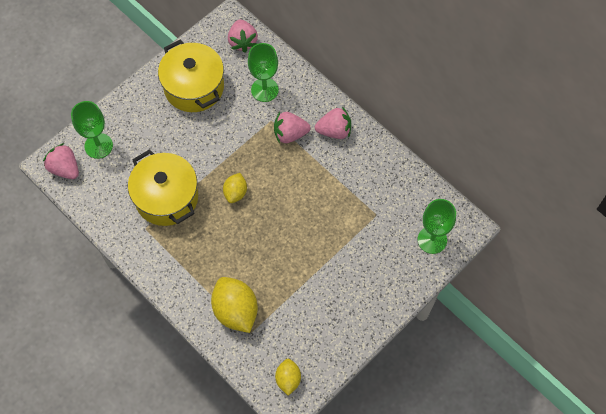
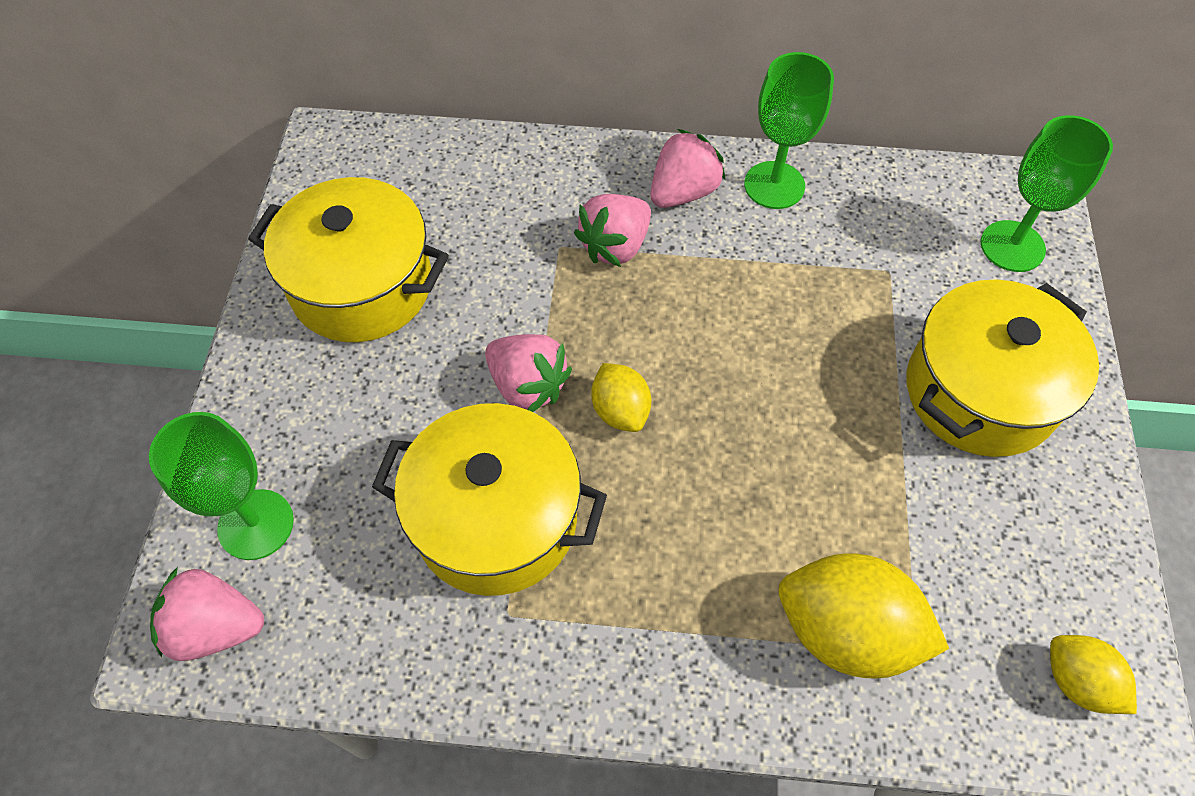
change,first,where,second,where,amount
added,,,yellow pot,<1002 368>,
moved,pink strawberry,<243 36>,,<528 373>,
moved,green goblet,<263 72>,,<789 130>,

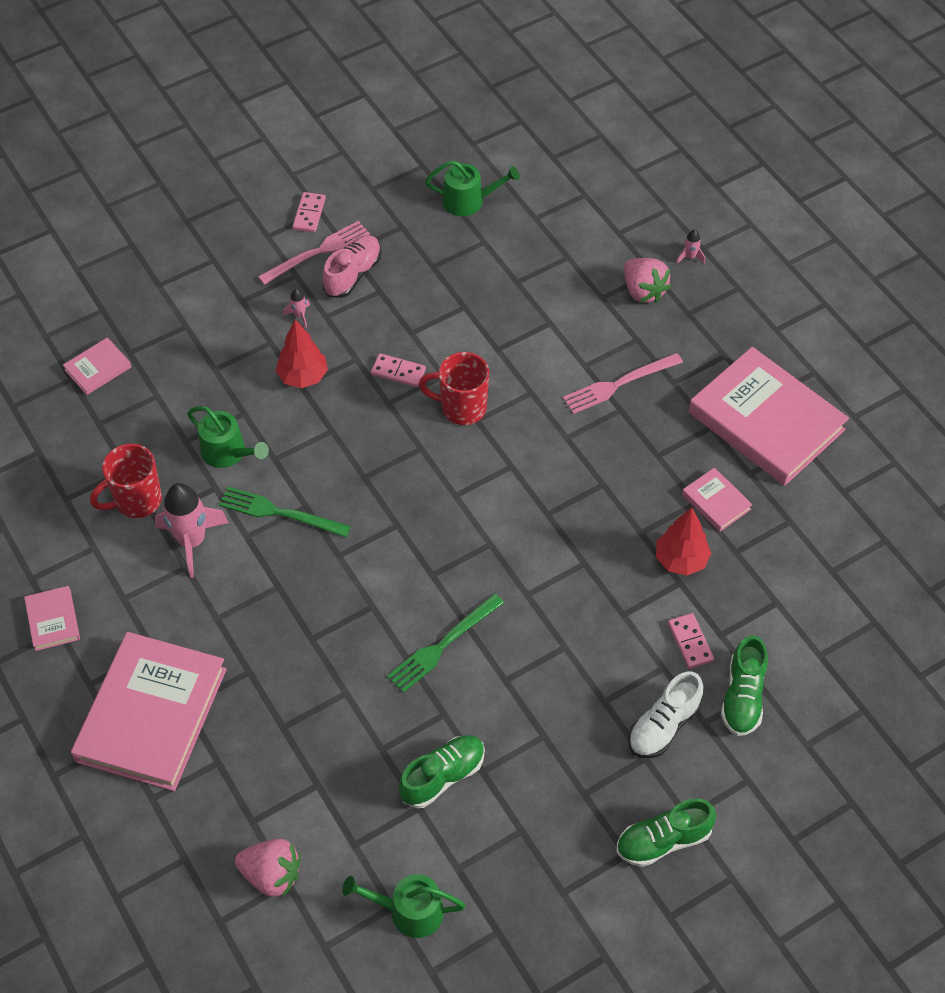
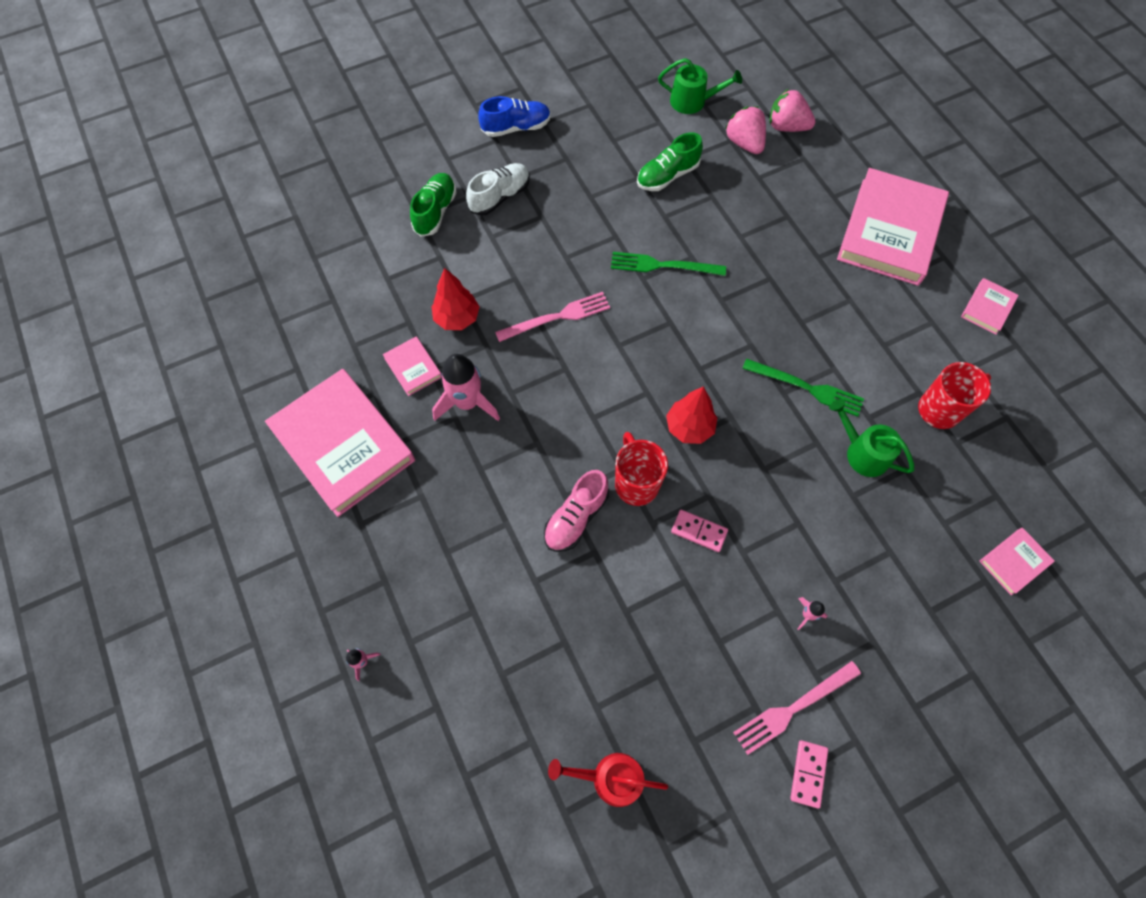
change,first,where,second,where,amount
removed,pink domino,<691 641>,,,
moved,pink rocket,<192 530>,,<466 387>,
moved,red tree,<302 353>,,<691 415>,
moved,pink shoe,<351 266>,,<576 511>,
moved,pink fork,<623 383>,,<552 317>,
moved,pink strawberry,<647 280>,,<745 130>,
recoloured,green watering can,<472 188>,red watering can,<608 780>,
recoloured,green shoe,<666 832>,blue shoe,<514 116>,
turned,pink book,<52 618>,,<990 306>,45 degrees clockwise
turned,green fork,<445 643>,,<668 264>,135 degrees counterclockwise
turned,red mug,<454 388>,,<641 469>,120 degrees counterclockwise

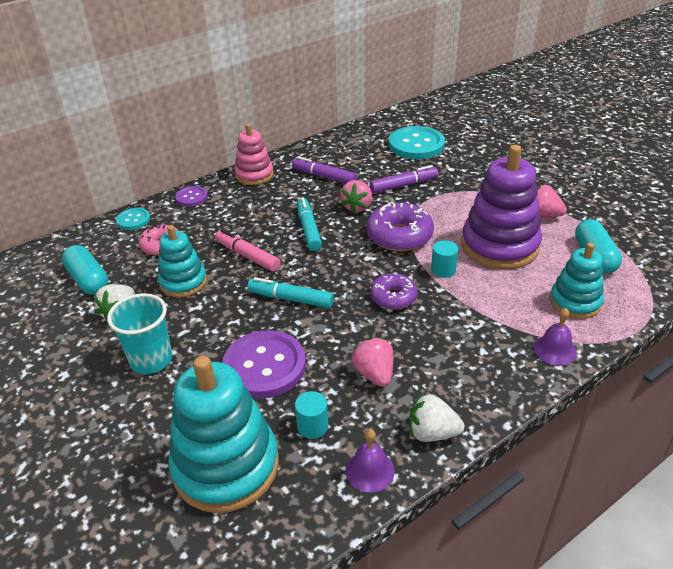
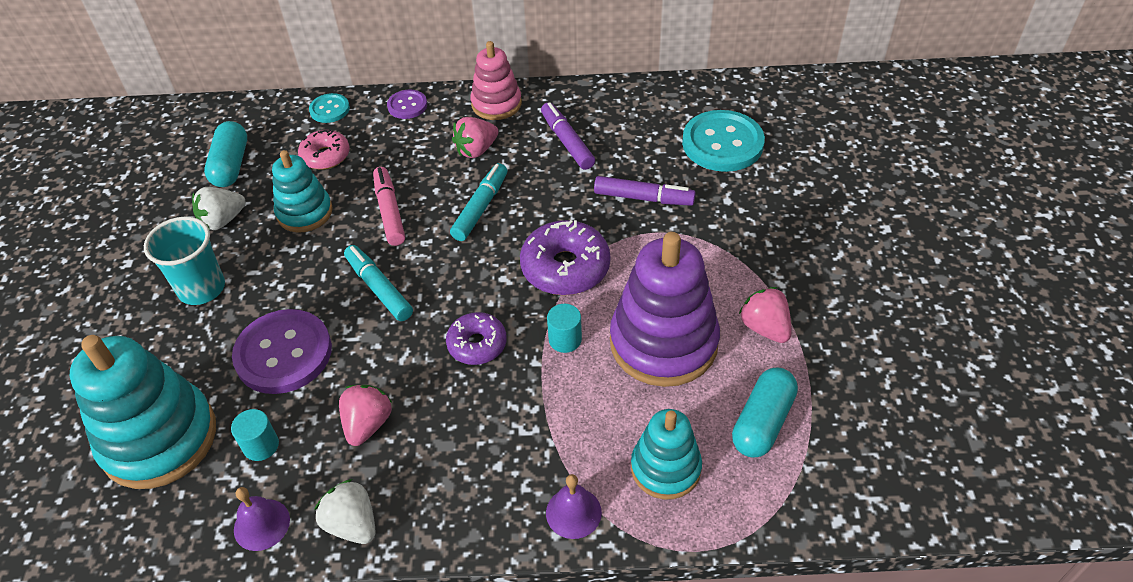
change,first,where,second,where,amount
moved,pink strawberry,<356 196>,,<475 137>,

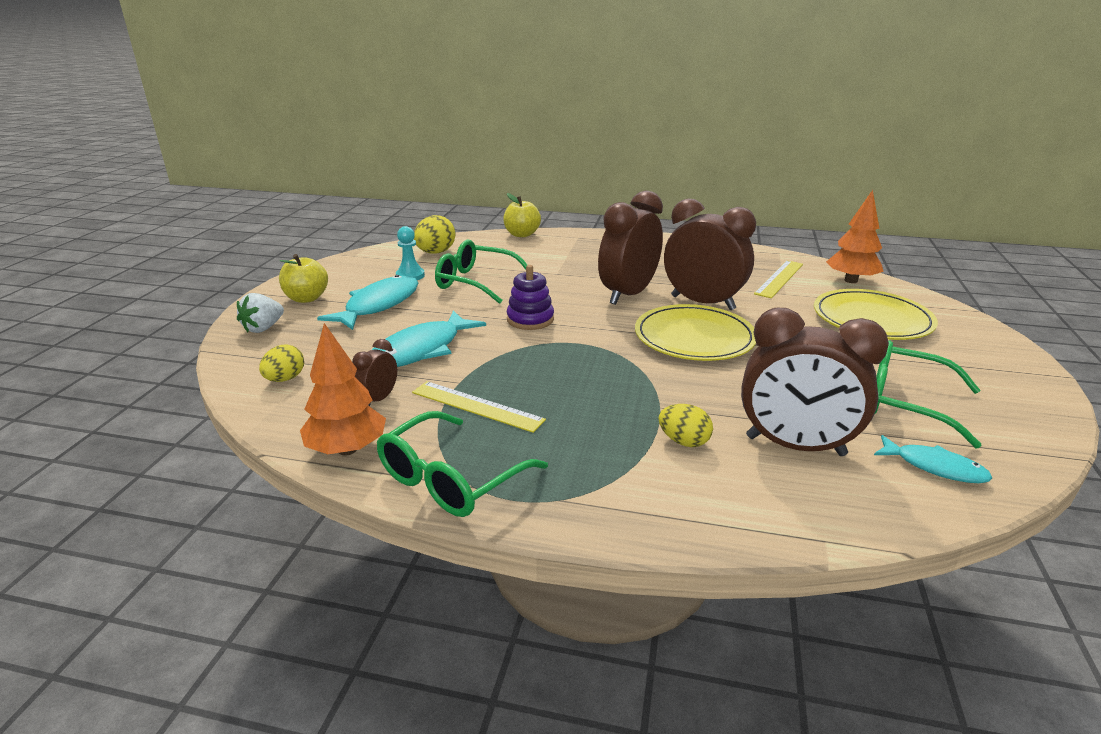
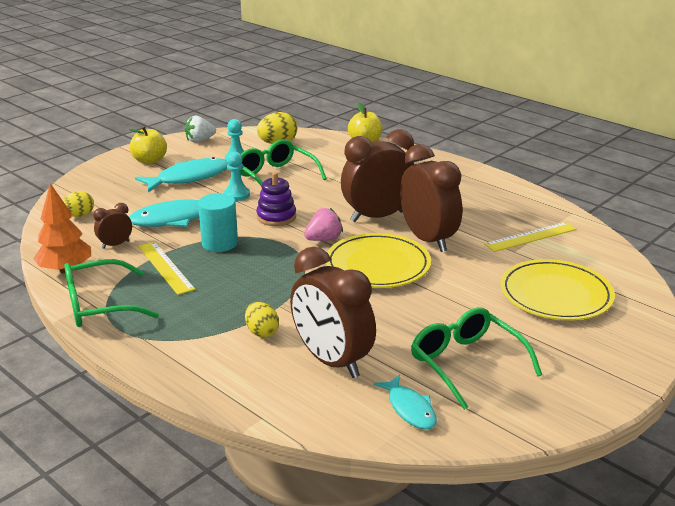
change,first,where,second,where,amount
removed,orange tree,<855 236>,,,
added,,,turquoise cylinder,<218 222>,
added,,,turquoise pawn,<237 176>,
added,,,pink strawberry,<323 224>,
moved,white strawberry,<260 313>,,<200 129>,

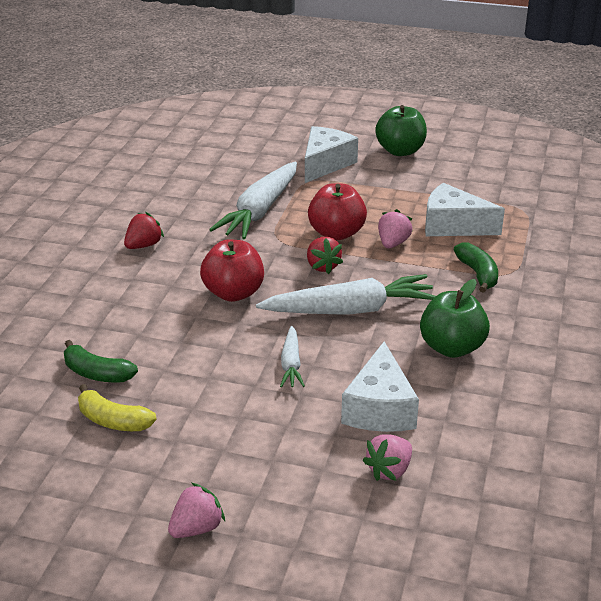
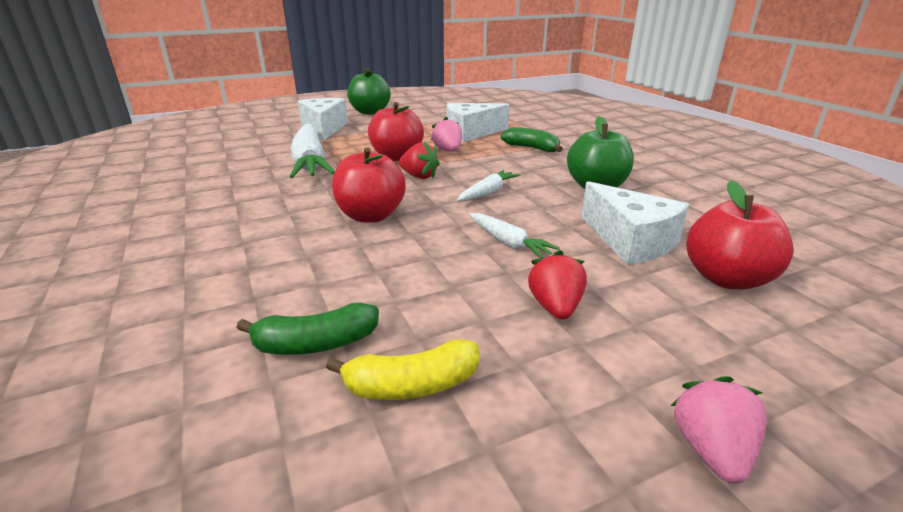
change,first,where,second,where,amount
moved,red strawberry,<144 230>,,<557 285>,
replaced,pink strawberry,<387 457>,red apple,<740 234>,
resized,white carrot,<346 294>,,<488 185>,x0.50

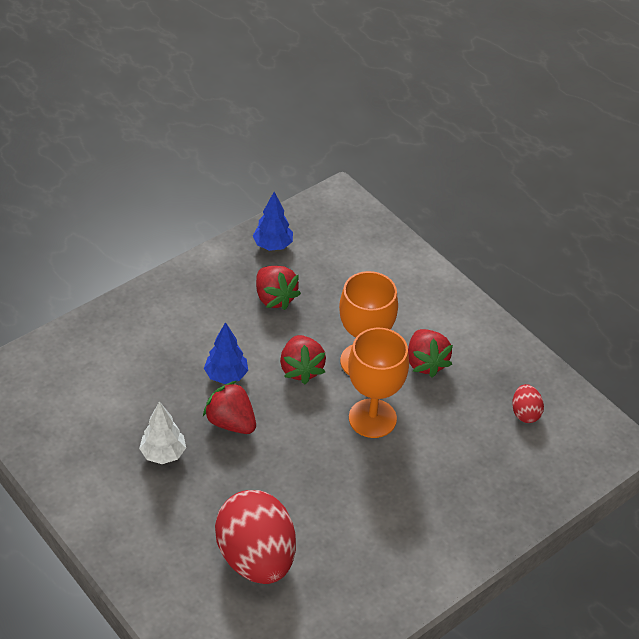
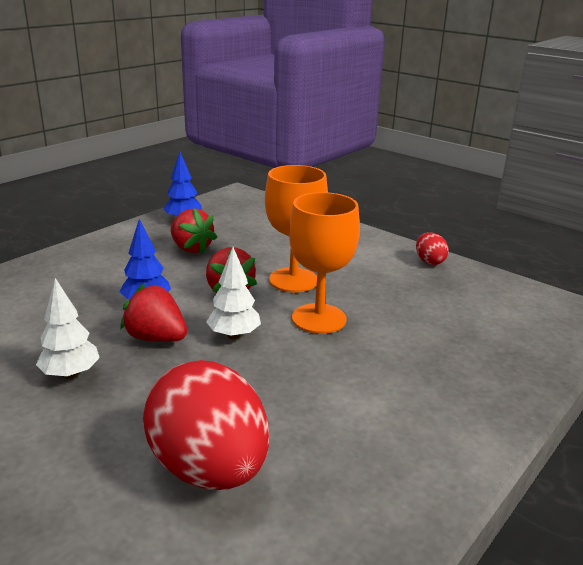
change,first,where,second,where,amount
removed,red strawberry,<430 353>,,,
added,,,white tree,<233 293>,
moved,red egg,<528 403>,,<432 248>,

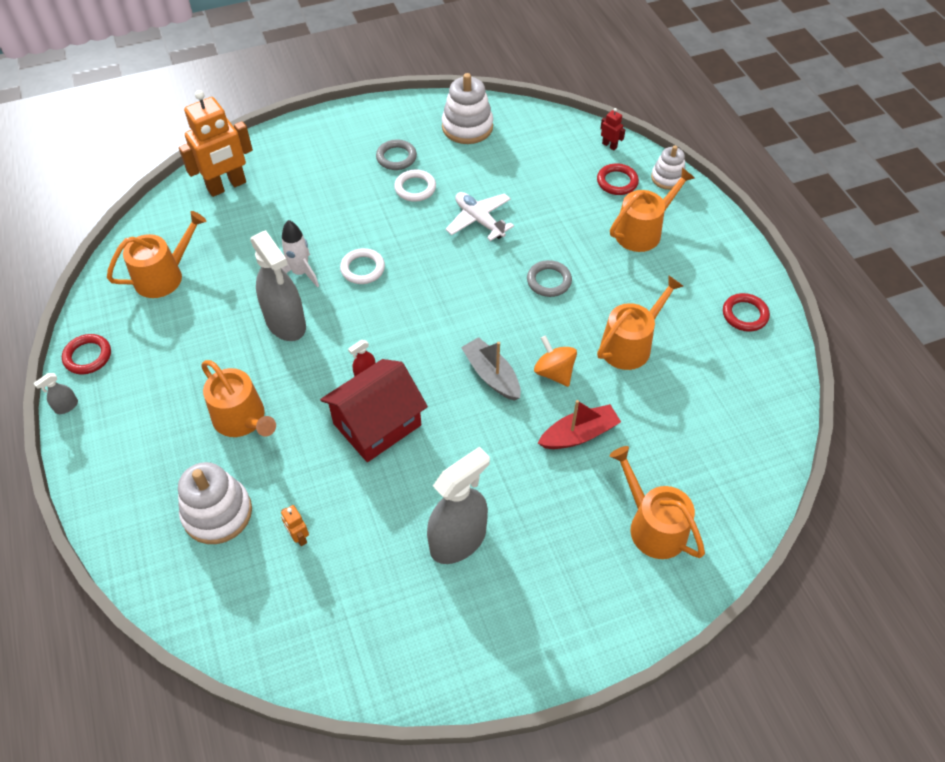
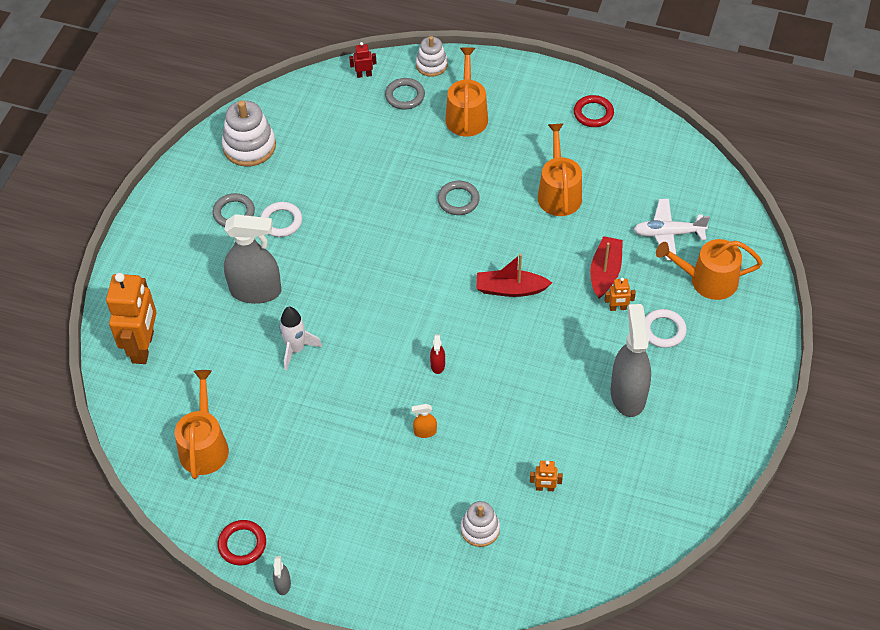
change,first,where,second,where,amount
removed,orange watering can,<238 398>,,,
removed,red house,<374 410>,,,
removed,orange spinning top,<555 361>,,,
added,,,orange spray bottle,<424 421>,
added,,,orange robot,<620 294>,
moved,grey spray bottle,<278 285>,,<252 259>,
moved,white ring,<362 266>,,<666 328>,
moved,white plane,<480 216>,,<672 230>,
recoloured,grey boat,<491 369>,red boat,<514 275>,
recoloured,red ring,<618 179>,grey ring,<405 94>,
resized,white stacking toy,<215 503>,,<480 524>,x0.62

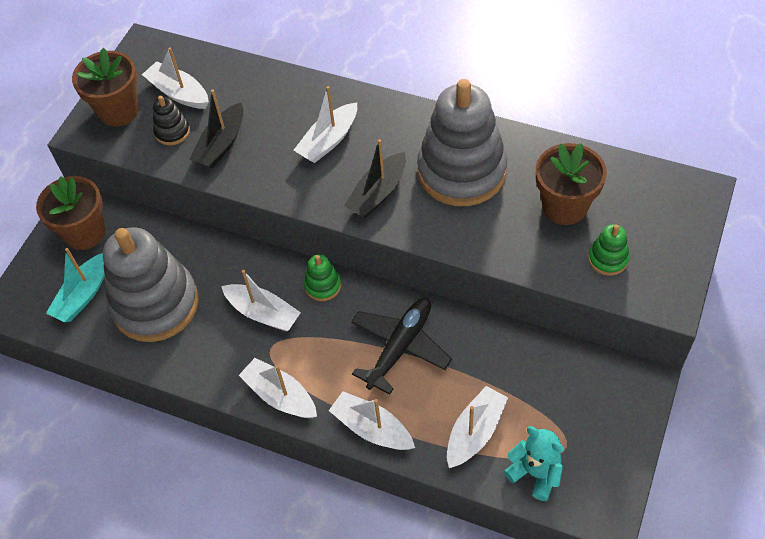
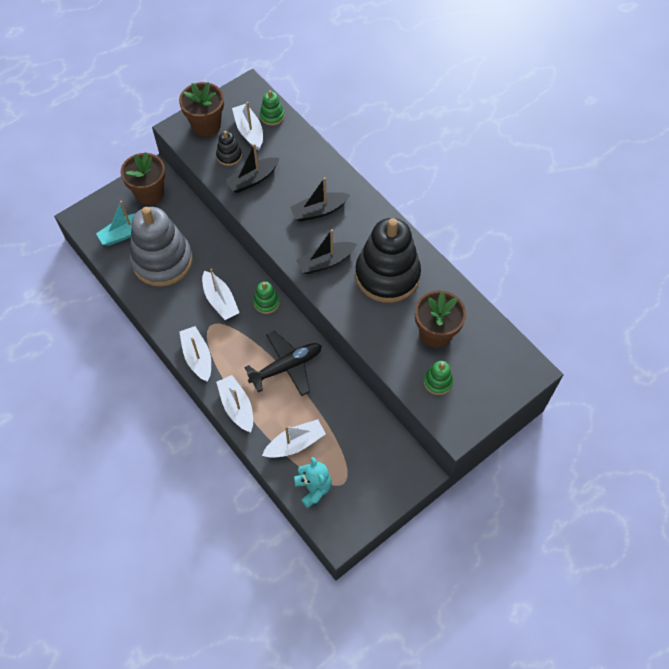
change,first,where,second,where,amount
added,,,green stacking toy,<272 108>,
recoloured,white boat,<325 124>,black boat,<320 199>,
recoloured,grey stacking toy,<462 142>,black stacking toy,<388 260>,

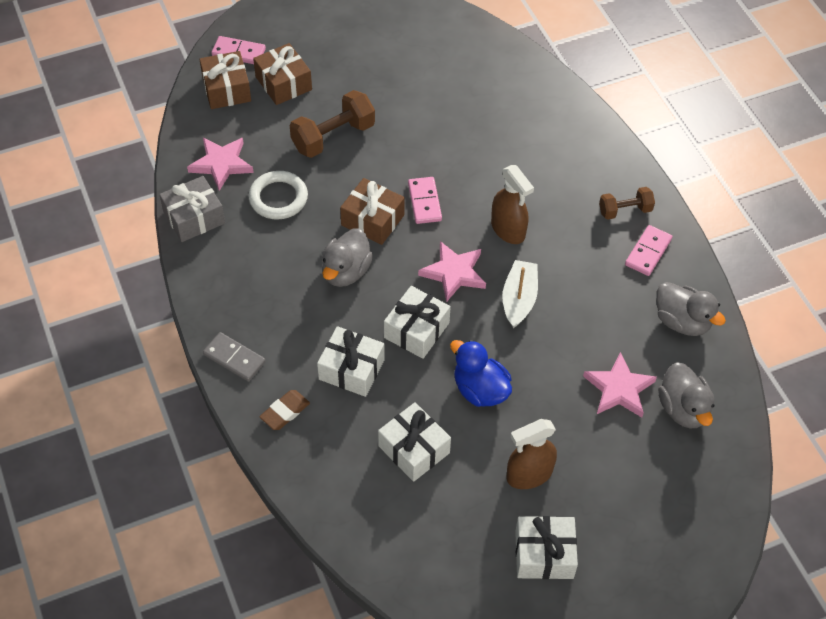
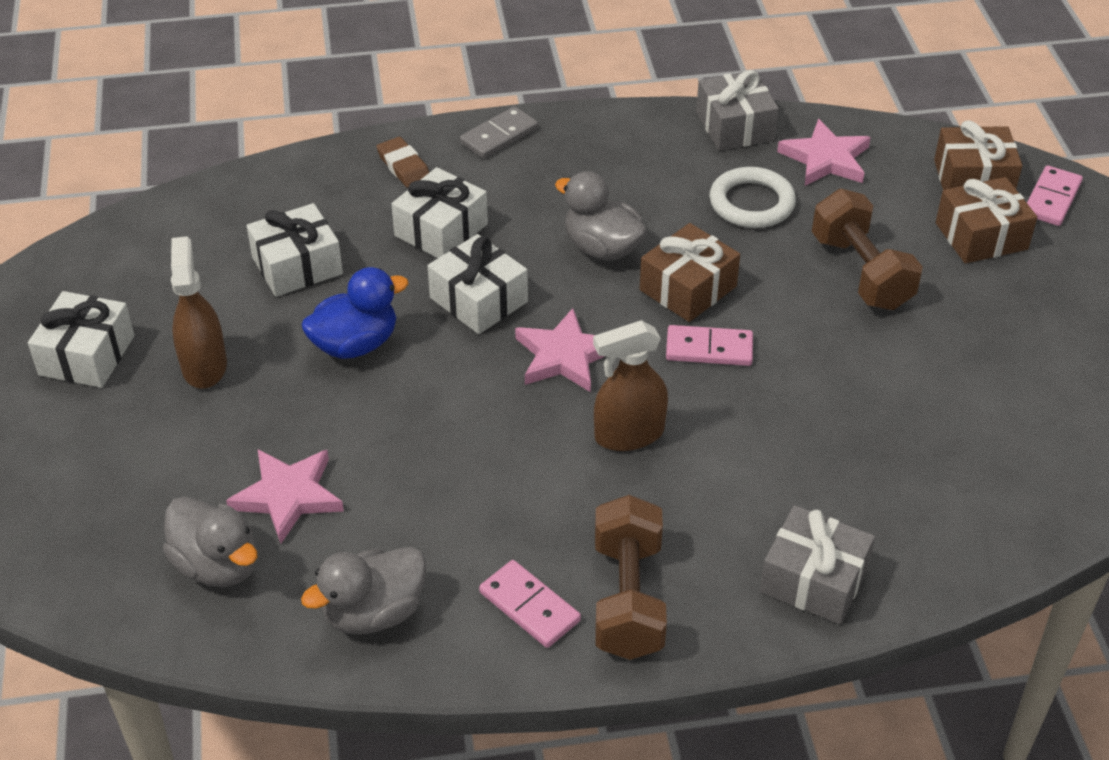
change,first,where,second,where,amount
removed,white boat,<520 294>,,,
added,,,grey gift,<817 564>,
turned,grey duck,<686 395>,,<210 541>,135 degrees counterclockwise
resized,brown dumbbell,<627 203>,,<631 577>,x1.65

